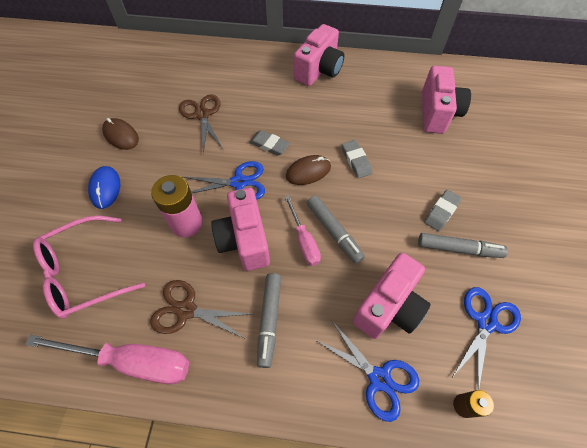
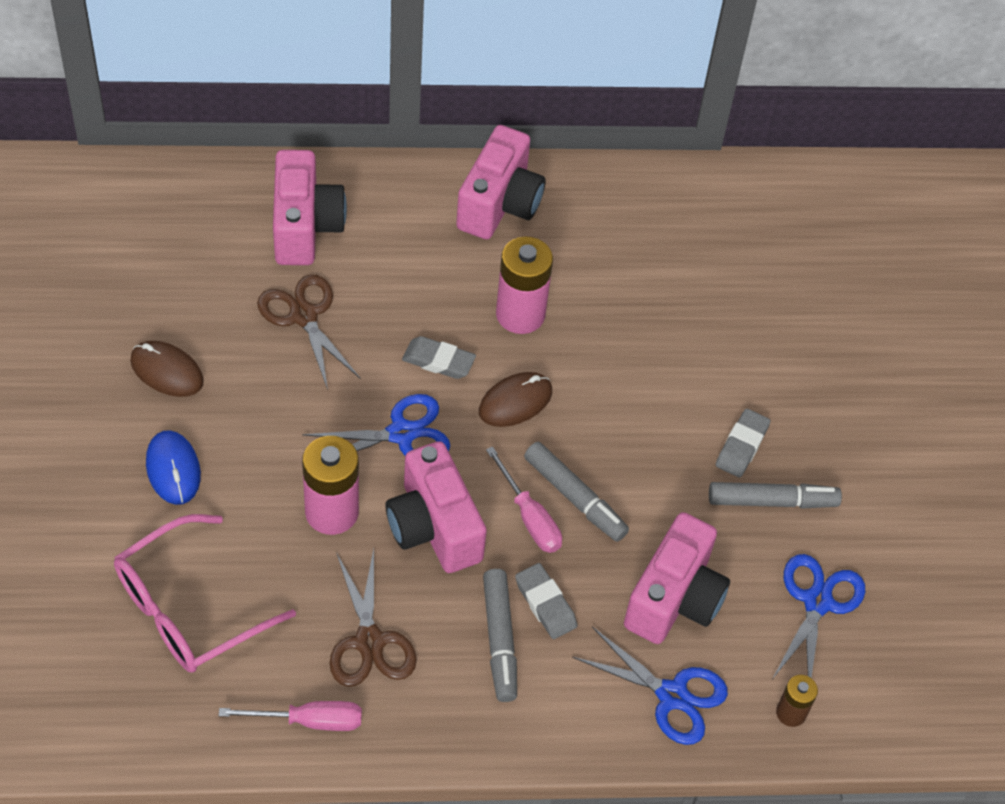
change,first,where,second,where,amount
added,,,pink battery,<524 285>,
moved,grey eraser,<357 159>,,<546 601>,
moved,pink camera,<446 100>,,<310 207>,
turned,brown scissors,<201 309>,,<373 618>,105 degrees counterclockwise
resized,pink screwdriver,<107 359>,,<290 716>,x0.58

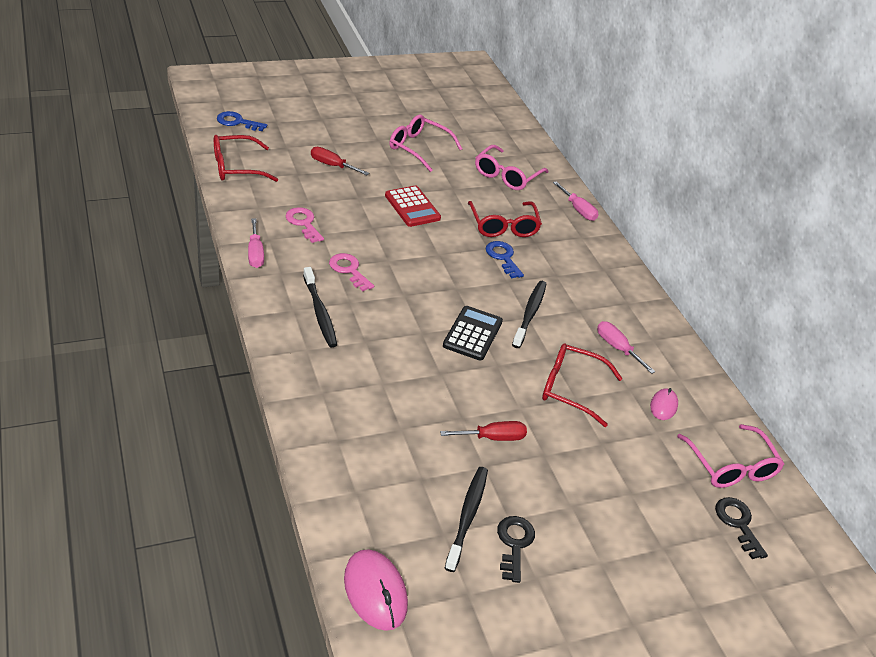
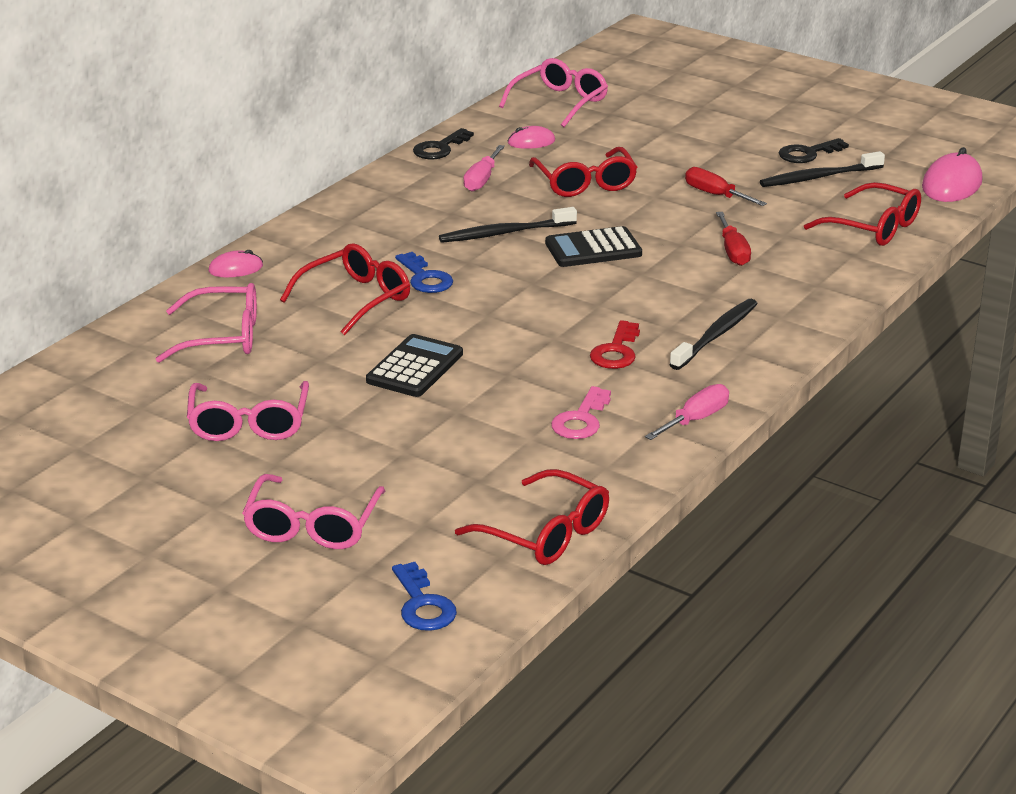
change,first,where,second,where,amount
added,,,pink glasses,<313 511>,
added,,,red glasses,<862 214>,
moved,red screwdriver,<340 161>,,<733 239>,
moved,black key,<741 528>,,<443 143>,
replaced,pink screwdriver,<575 201>,pink mouse,<235 263>,
recoloured,pink key,<351 272>,red key,<615 344>,
recoloured,red calculator,<413 206>,black calculator,<414 365>,
turned,blue key,<504 259>,,<424 272>,60 degrees counterclockwise

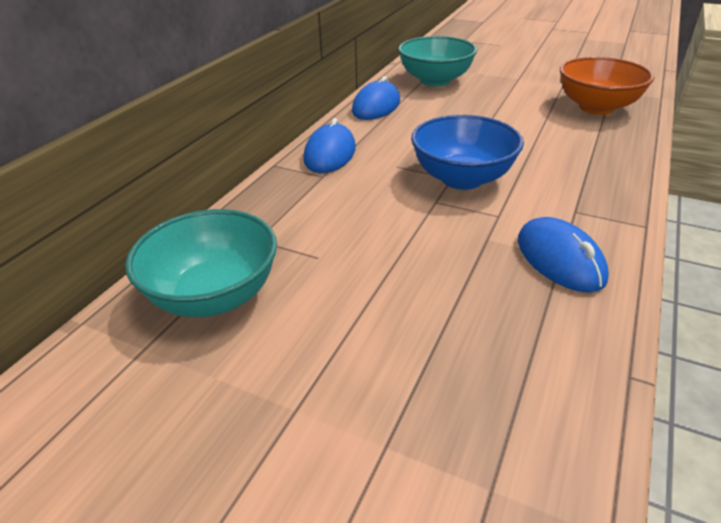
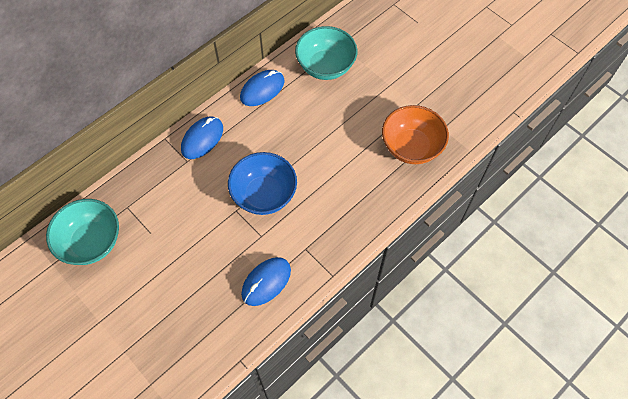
change,first,where,second,where,amount
turned,blue mouse,<563 255>,,<266 281>,45 degrees clockwise

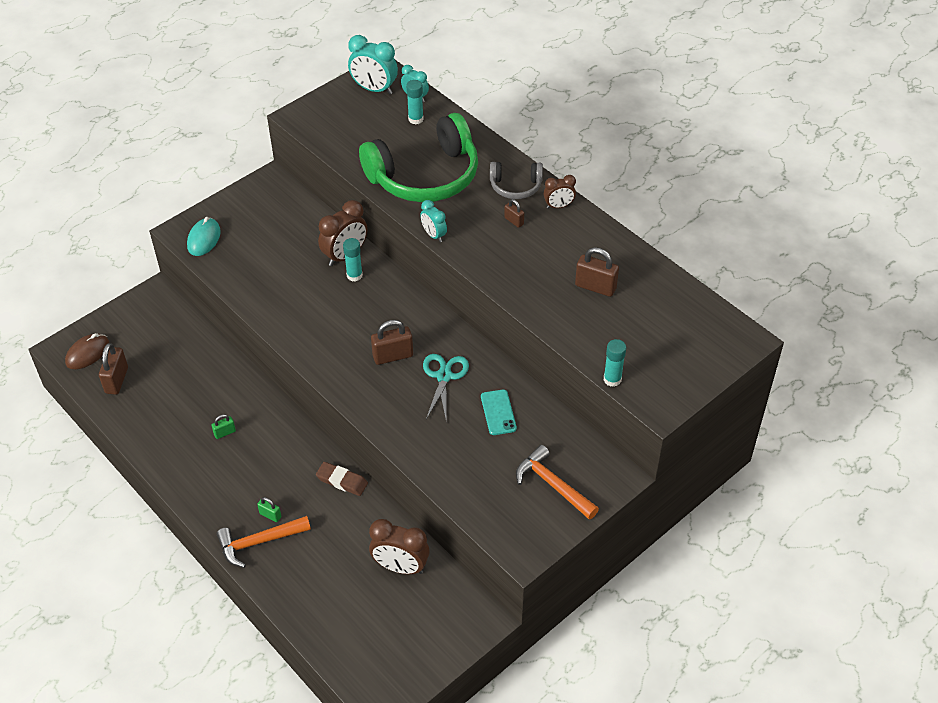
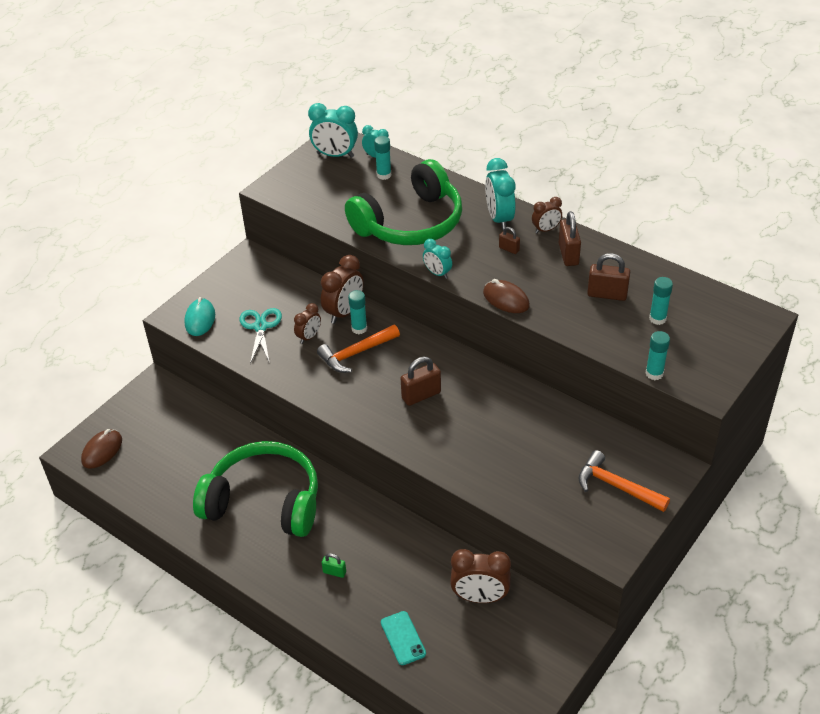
change,first,where,second,where,amount
removed,brown eraser,<342 479>,,,
added,,,brown clock,<307 323>,
added,,,brown mouse,<506 296>,
added,,,turquoise glue stick,<661 301>,
moved,brown padlock,<113 369>,,<570 238>,
moved,orange hammer,<264 542>,,<358 349>,
moved,turquoise scissors,<446 388>,,<260 336>,
moved,turquoise phone,<499 412>,,<403 638>,
replaced,green padlock,<223 426>,green headphones,<255 489>,
replaced,grey headphones,<516 180>,turquoise clock,<500 194>,

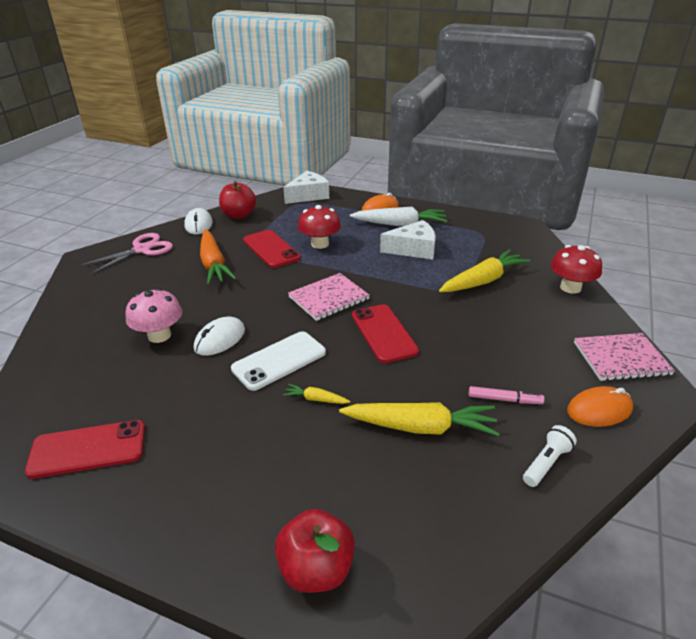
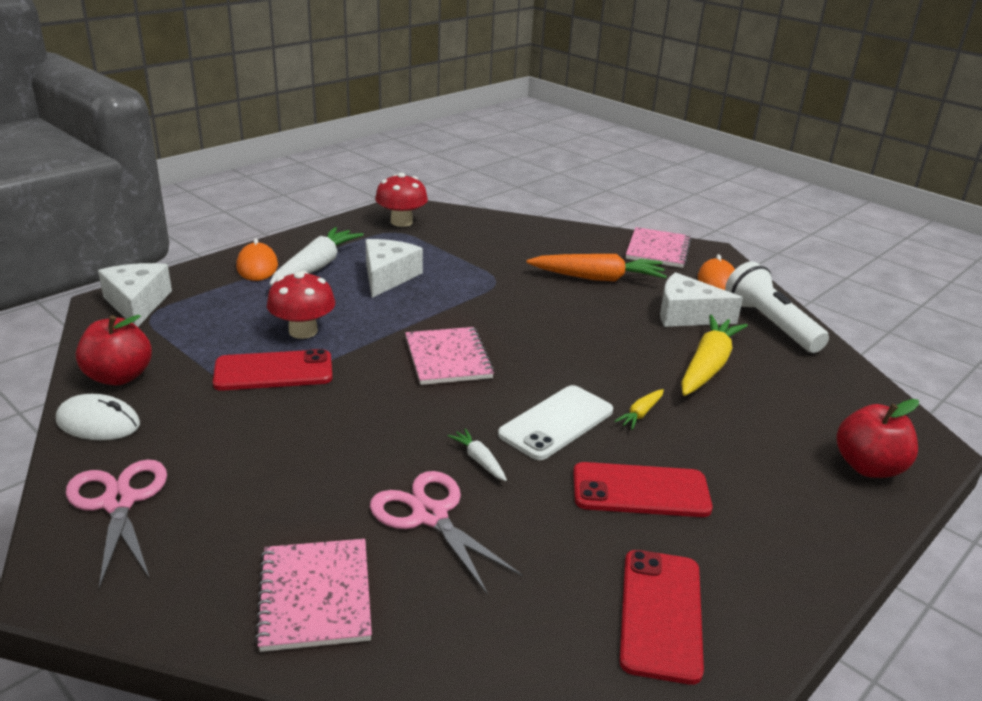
change,first,where,second,where,amount
removed,yellow carrot,<484 270>,,,
added,,,pink notebook,<313 595>,
moved,orange carrot,<218 257>,,<596 268>,
moved,red phone,<385 333>,,<643 489>,
moved,red mushroom,<576 269>,,<401 199>,
replaced,pink mushroom,<153 315>,pink scissors,<446 533>,
replaced,white mouse,<219 336>,white carrot,<477 454>,
replaced,pink marker,<507 395>,white cheese,<701 299>,
turned,white phone,<278 361>,,<555 422>,60 degrees clockwise
resized,white flashlight,<550 456>,,<777 307>,x1.85

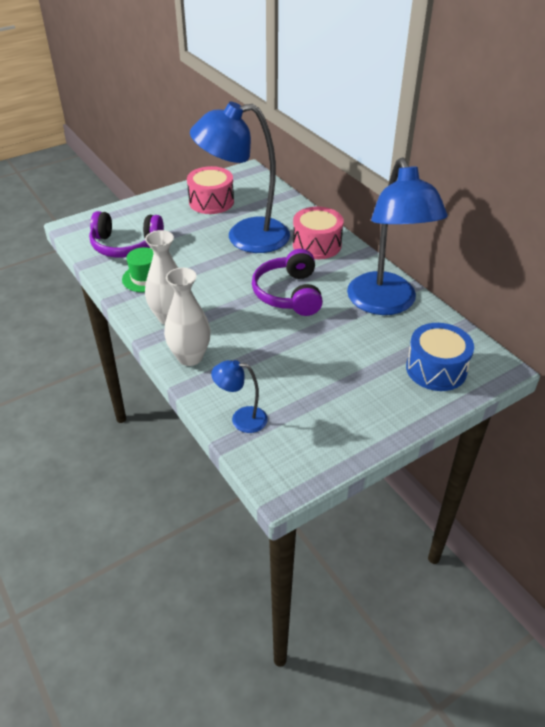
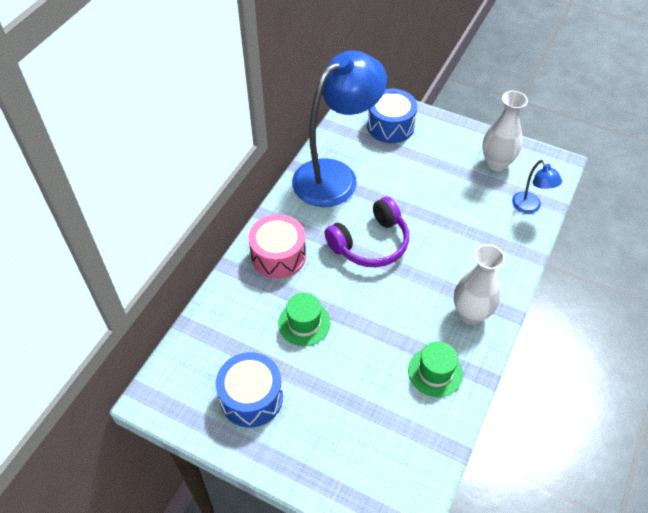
change,first,where,second,where,amount
removed,purple headphones,<126 234>,,,
moved,white vase,<187 317>,,<505 131>,
replaced,blue lamp,<240 177>,green hat,<304 319>,
recoloured,pink drum,<210 190>,blue drum,<249 390>,

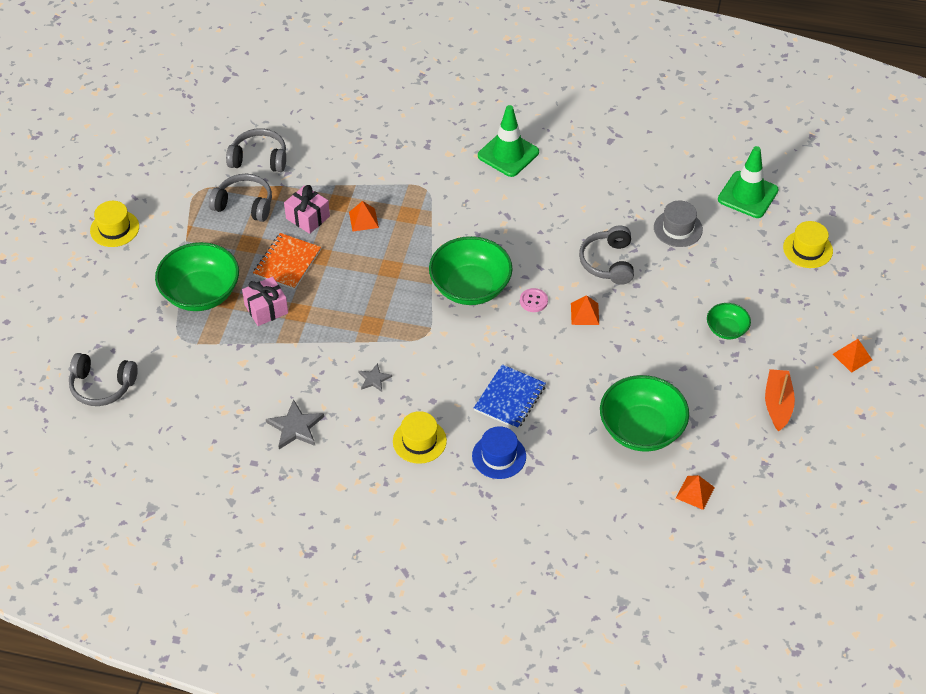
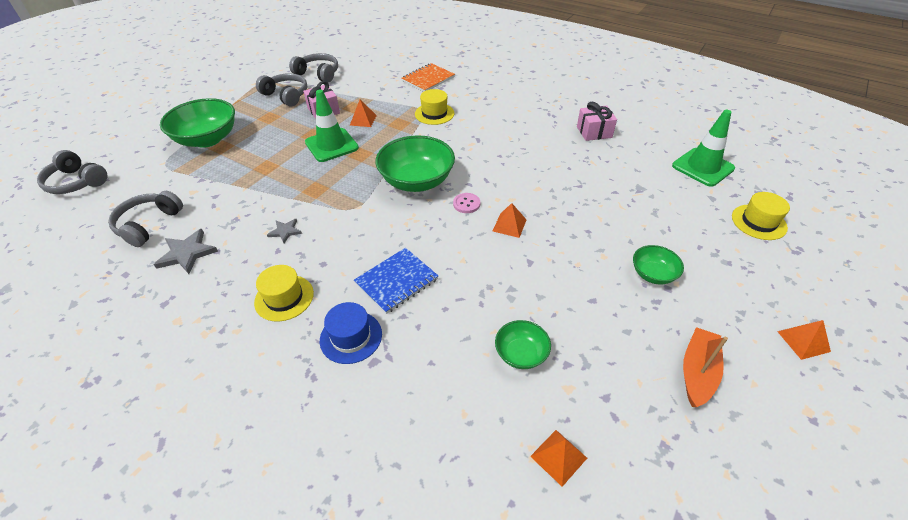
change,first,where,second,where,amount
removed,grey hat,<678 224>,,,
moved,yellow hat,<114 224>,,<434 107>,
moved,pink gift,<265 301>,,<597 121>,
moved,orange notebook,<287 261>,,<428 77>,
moved,green traffic cone,<508 141>,,<332 126>,
moved,grey headphones,<606 255>,,<145 219>,
resized,green bowl,<644 413>,,<523 344>,x0.52

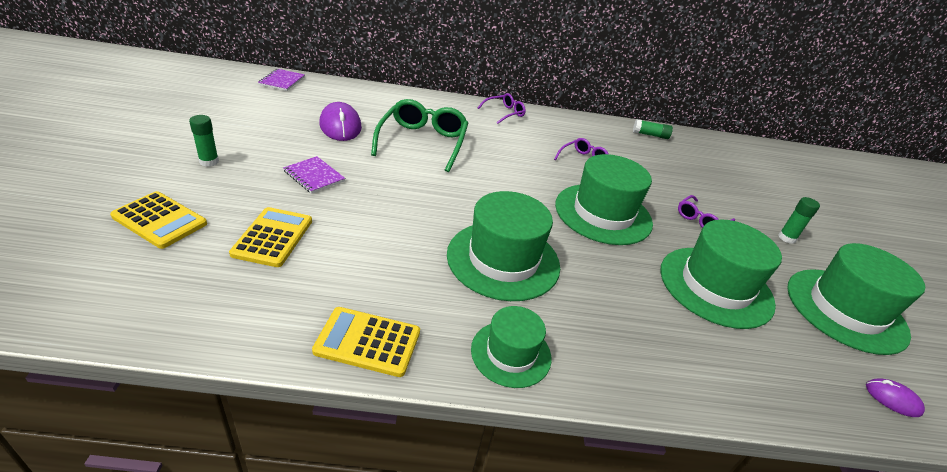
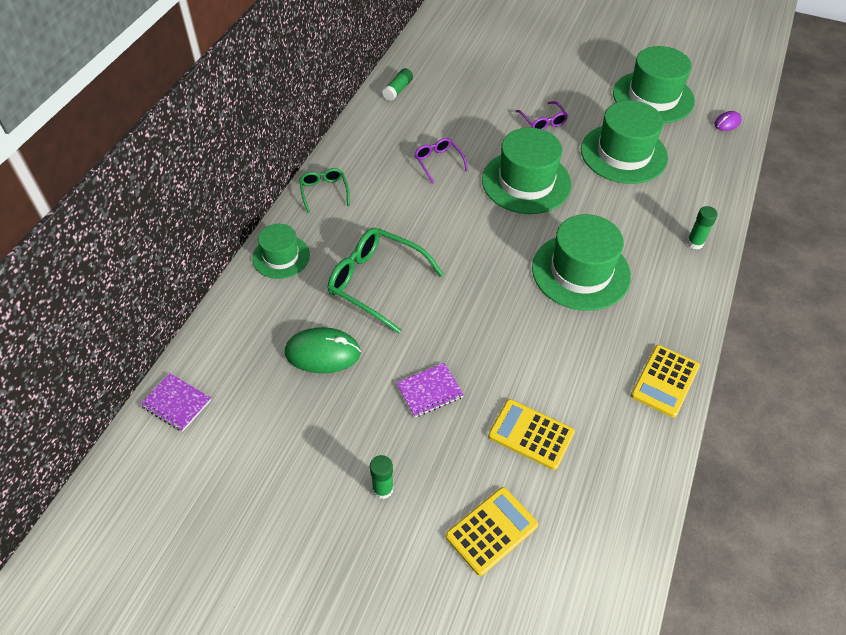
change,first,where,second,where,amount
moved,green hat,<511 347>,,<281 251>,
moved,green glue stick,<799 220>,,<702 228>,
recoloured,purple mouse,<340 121>,green mouse,<323 350>,
recoloured,purple glasses,<501 108>,green glasses,<324 190>,

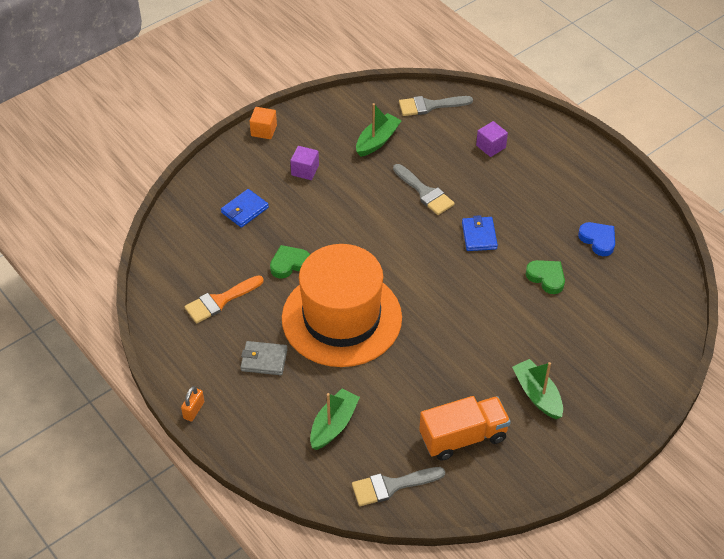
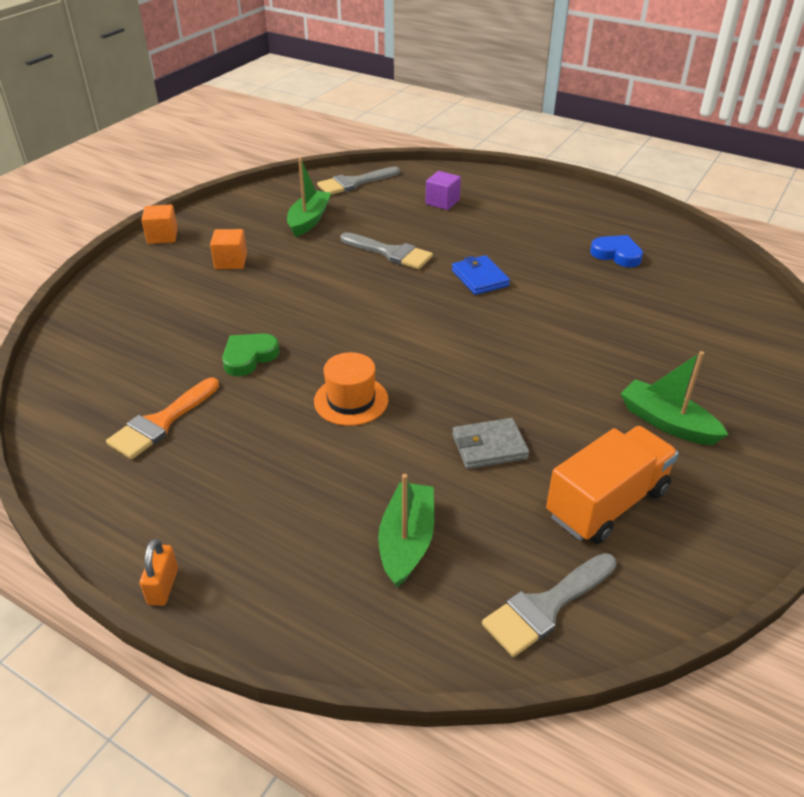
change,first,where,second,where,amount
removed,blue wallet,<245 208>,,,
removed,green heart,<545 277>,,,
moved,grey wallet,<264 358>,,<490 443>,
recoloured,purple cube,<304 163>,orange cube,<228 249>,
resized,orange hat,<342 305>,,<351 389>,x0.42

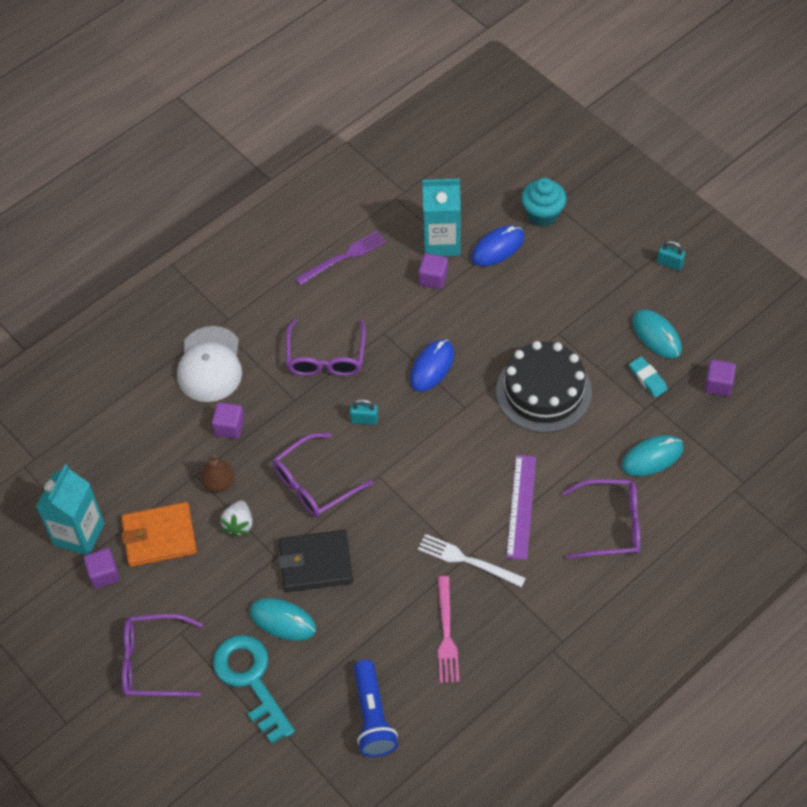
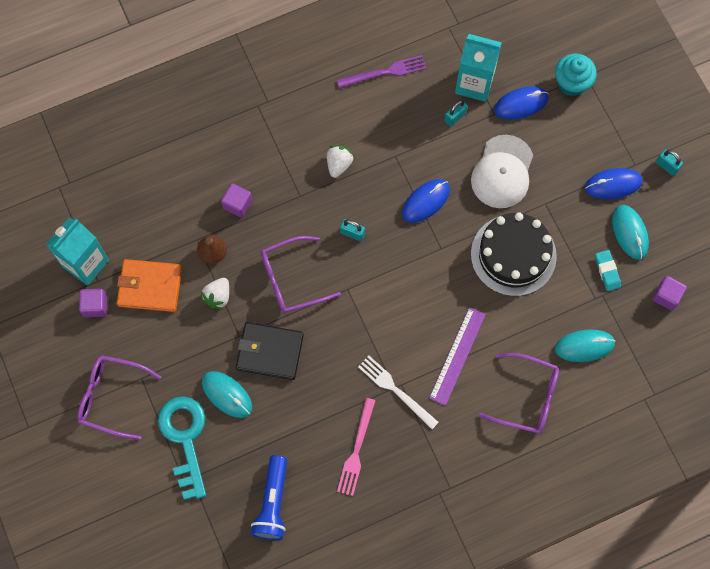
change,first,where,second,where,amount
added,,,blue mouse,<613 183>,
moved,white cap,<209 364>,,<502 171>,
replaced,purple glasses,<326 347>,white strawberry,<340 162>,
replaced,purple cube,<433 271>,turquoise padlock,<456 113>,

